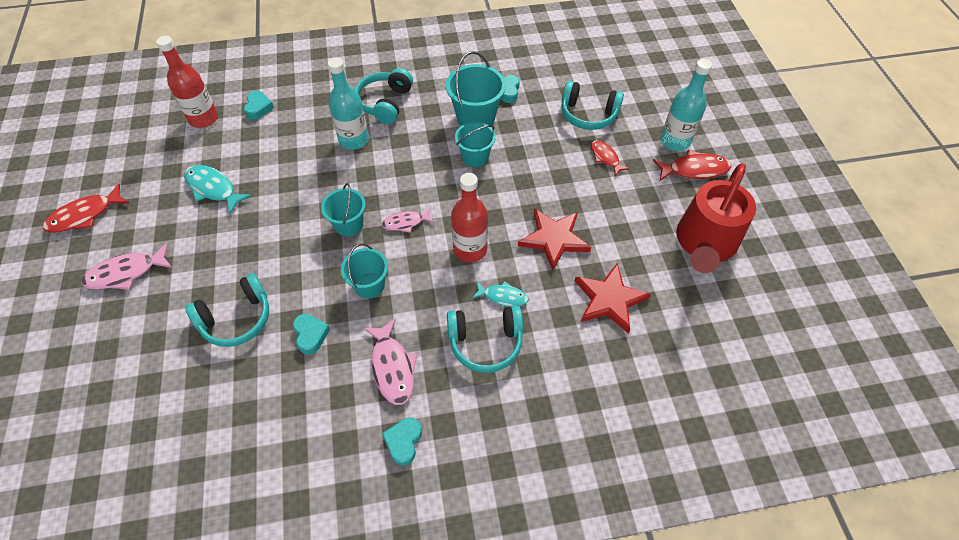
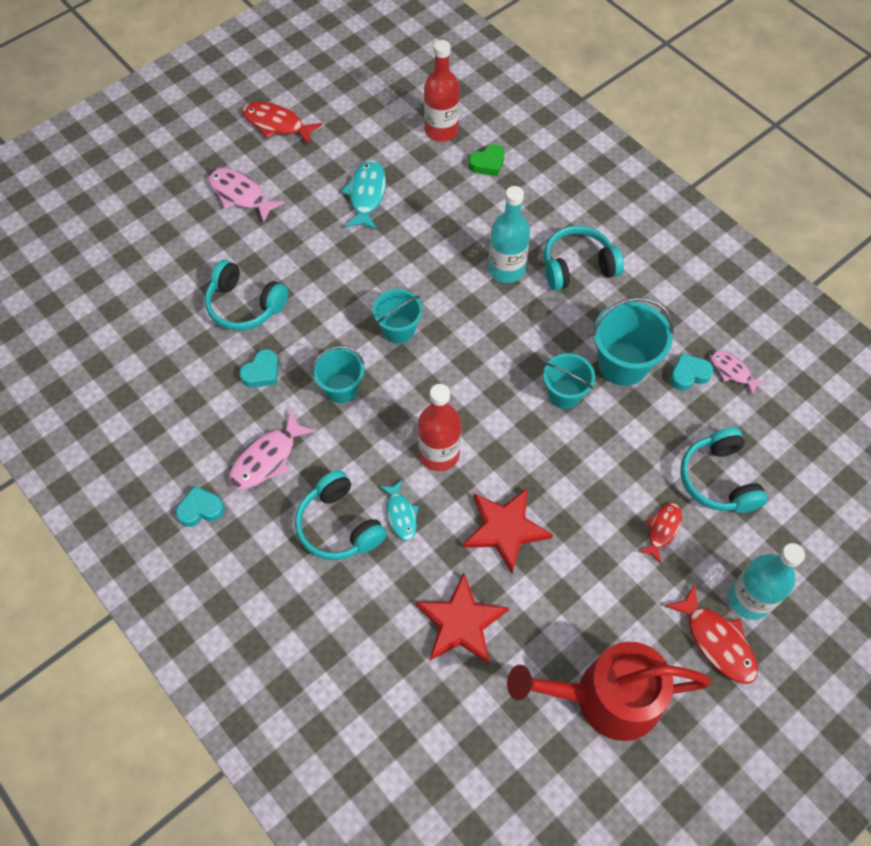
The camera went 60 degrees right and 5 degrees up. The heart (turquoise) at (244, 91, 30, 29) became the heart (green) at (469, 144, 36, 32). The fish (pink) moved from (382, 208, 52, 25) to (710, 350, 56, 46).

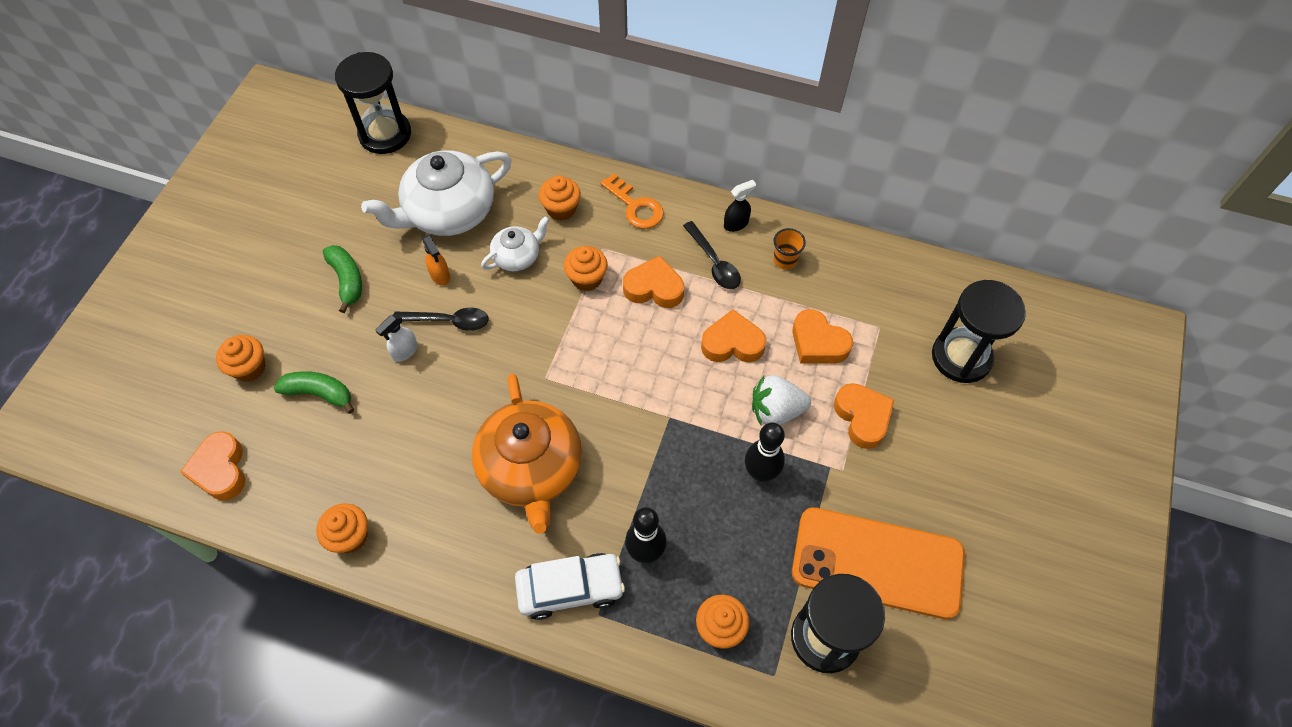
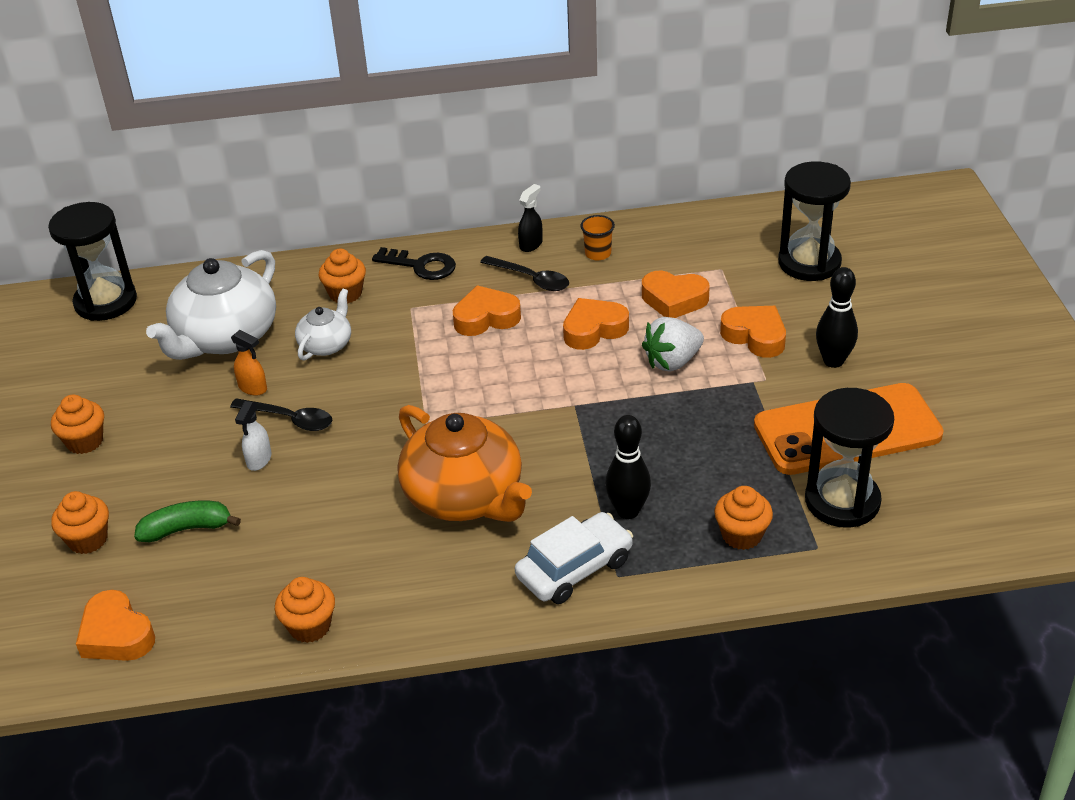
The camera went 25 degrees left and 20 degrees down. The key (orange) at (600, 173, 64, 56) became the key (black) at (372, 247, 84, 33). The banana (green) at (323, 245, 39, 68) disappeared. The cupcake (orange) moved from (564, 246, 44, 45) to (51, 395, 53, 59). The spoon (black) at (394, 308, 95, 23) turned 45 degrees clockwise. The bowling pin (black) moved from (745, 423, 40, 59) to (816, 267, 42, 101).

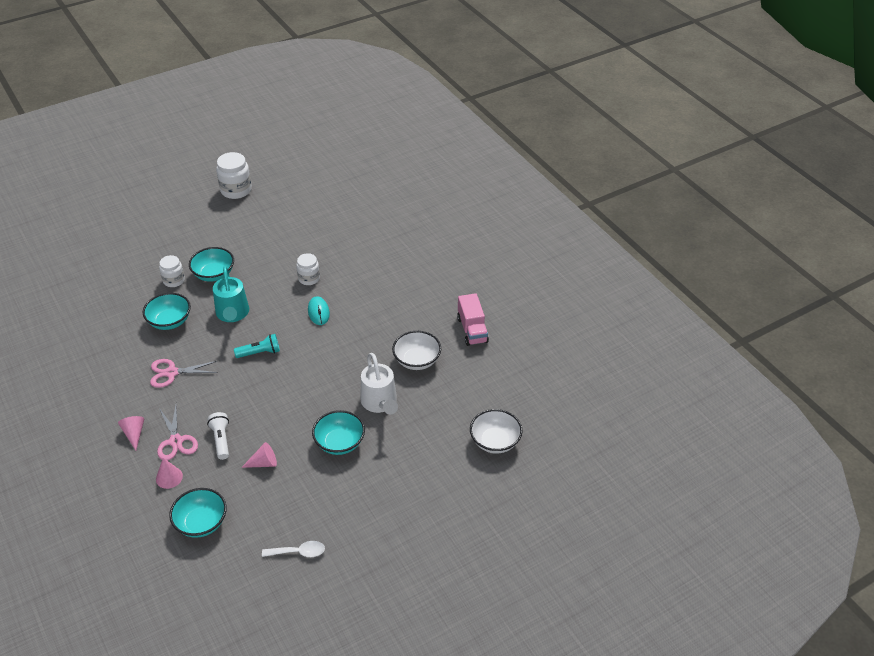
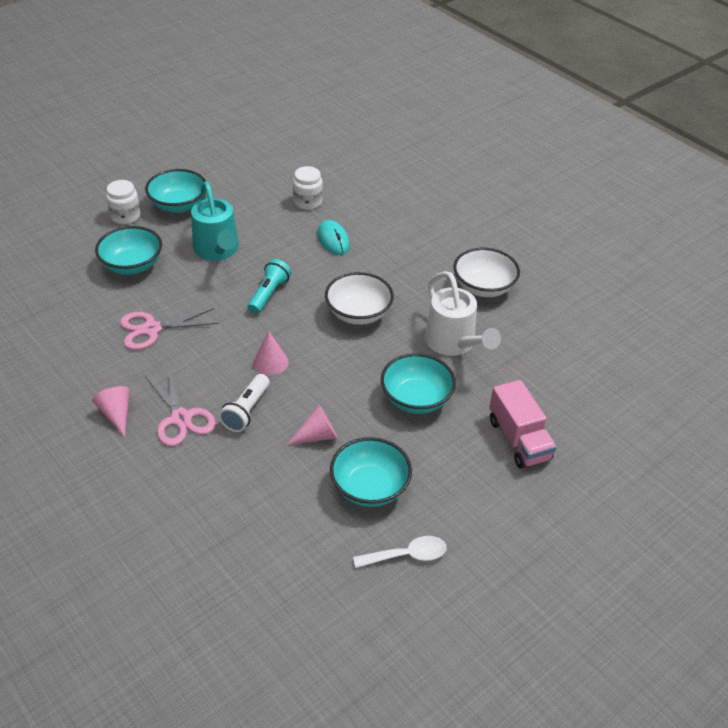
The camera went 10 degrees left and 0 degrees up. The jar (white) at (216, 152, 36, 47) disappeared. The truck (pink) moved from (457, 293, 32, 53) to (489, 380, 68, 89). The flashlight (turquoise) at (234, 334, 46, 24) turned 45 degrees counterclockwise. The bowl (white) moved from (470, 409, 53, 45) to (325, 272, 69, 53). The flashlight (white) at (207, 412, 22, 48) turned 135 degrees counterclockwise. The cone (pink) moved from (156, 458, 27, 31) to (253, 331, 35, 44). The bowl (turquoise) moved from (169, 488, 58, 50) to (330, 437, 82, 70).

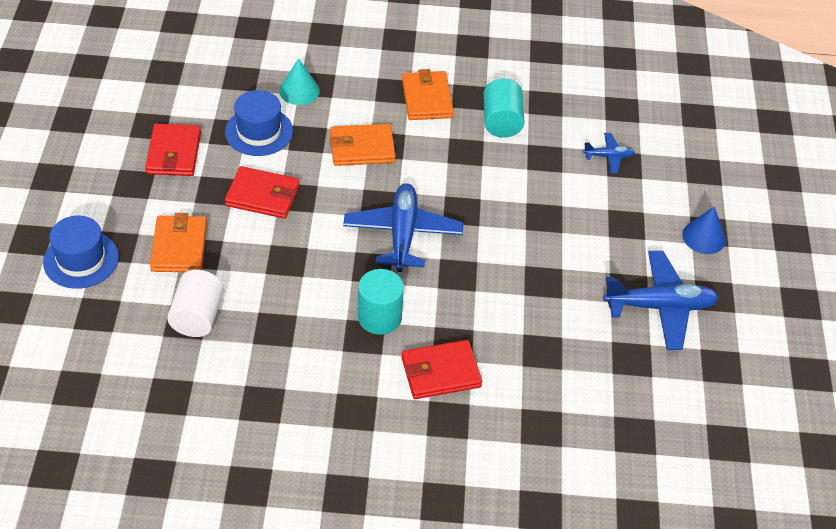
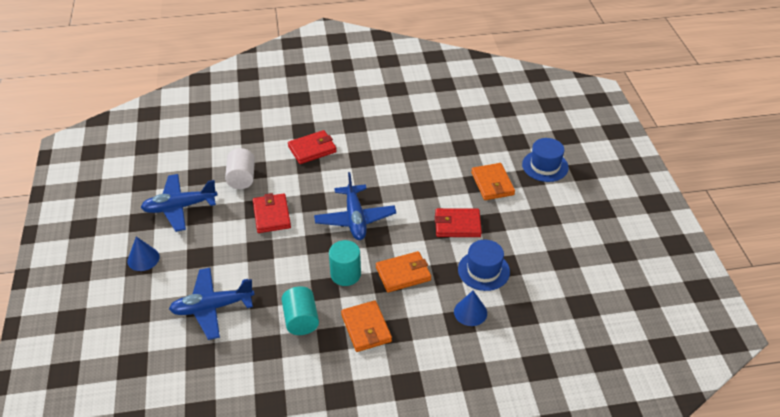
The camera went 170 degrees right and 5 degrees down. The cone (turquoise) at (279, 58, 41, 47) became the cone (blue) at (454, 291, 33, 35). The wallet (red) moved from (145, 124, 56, 52) to (253, 193, 38, 40). The plane (blue) at (583, 133, 52, 40) changed to 2.03 times the size. The cylinder (turquoise) moved from (358, 269, 46, 66) to (329, 240, 32, 46). The cylinder (white) moved from (167, 270, 57, 67) to (225, 148, 30, 41).

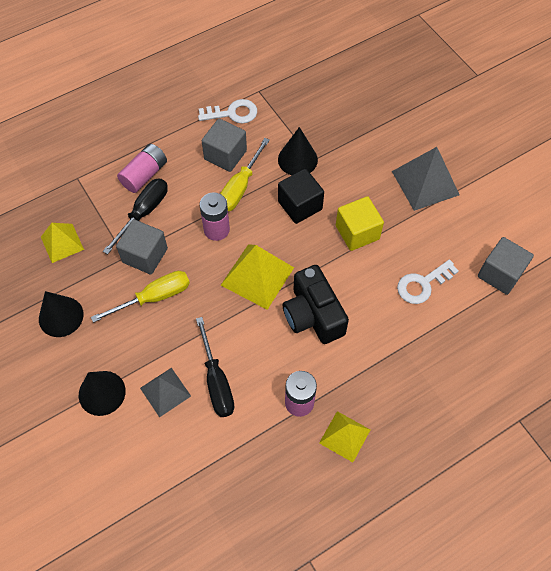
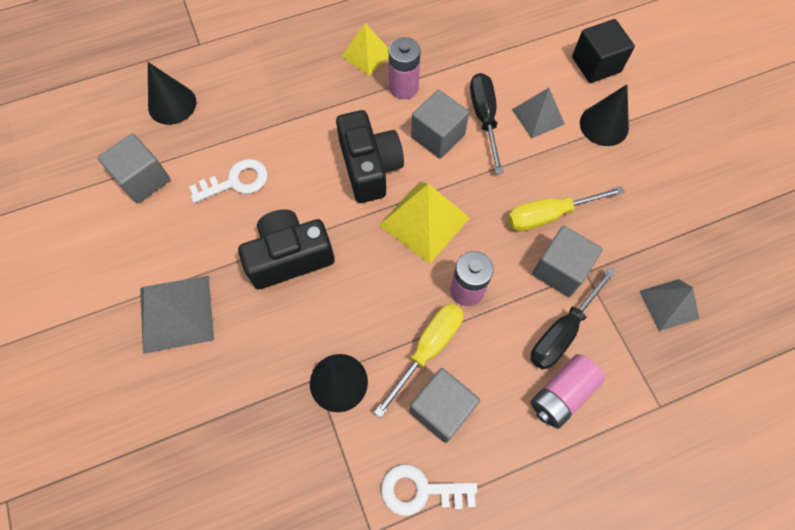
The camera went 170 degrees left and 5 degrees up. The cube (black) moved from (278, 169, 46, 55) to (572, 19, 63, 64). The cube (yellow) at (336, 196, 48, 55) was replaced by the camera (black) at (238, 209, 97, 80). The pyramid (yellow) at (41, 223, 43, 40) became the pyramid (grey) at (640, 279, 59, 52). The cone (black) moved from (39, 291, 45, 46) to (148, 62, 49, 63). The cube (grey) at (411, 90, 58, 68) appeared.

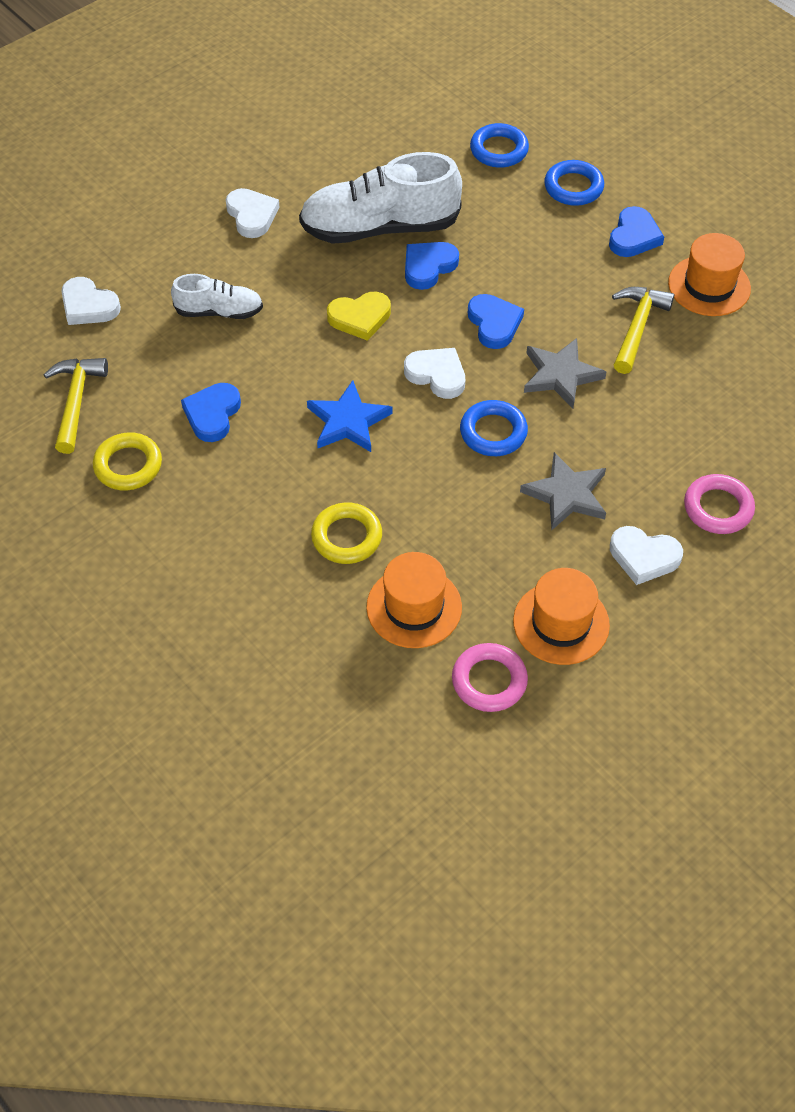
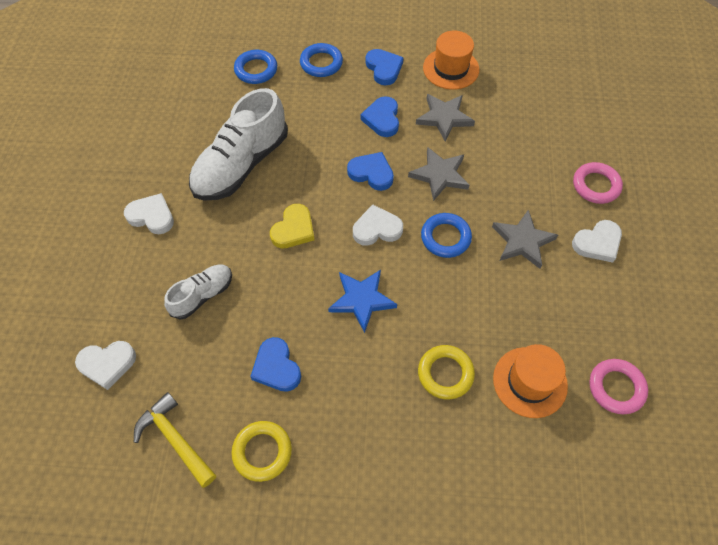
The camera went 45 degrees left and 5 degrees up. The heart (blue) moved from (405, 242, 54, 48) to (361, 96, 38, 41). The hammer (yellow) at (612, 287, 62, 87) was replaced by the star (grey) at (416, 94, 59, 47). The hat (orange) at (513, 568, 97, 97) disappeared.

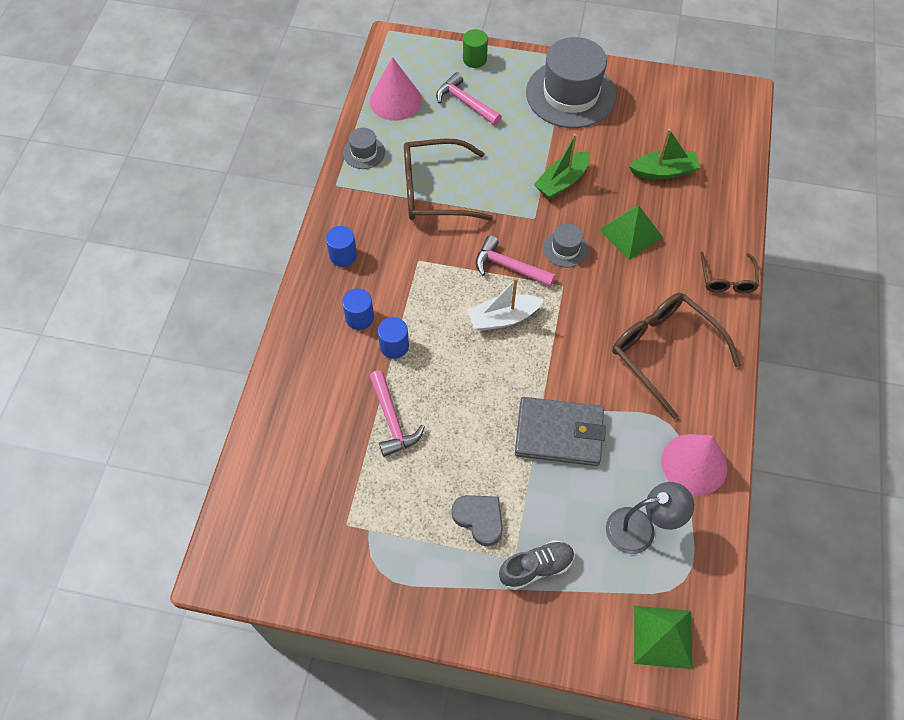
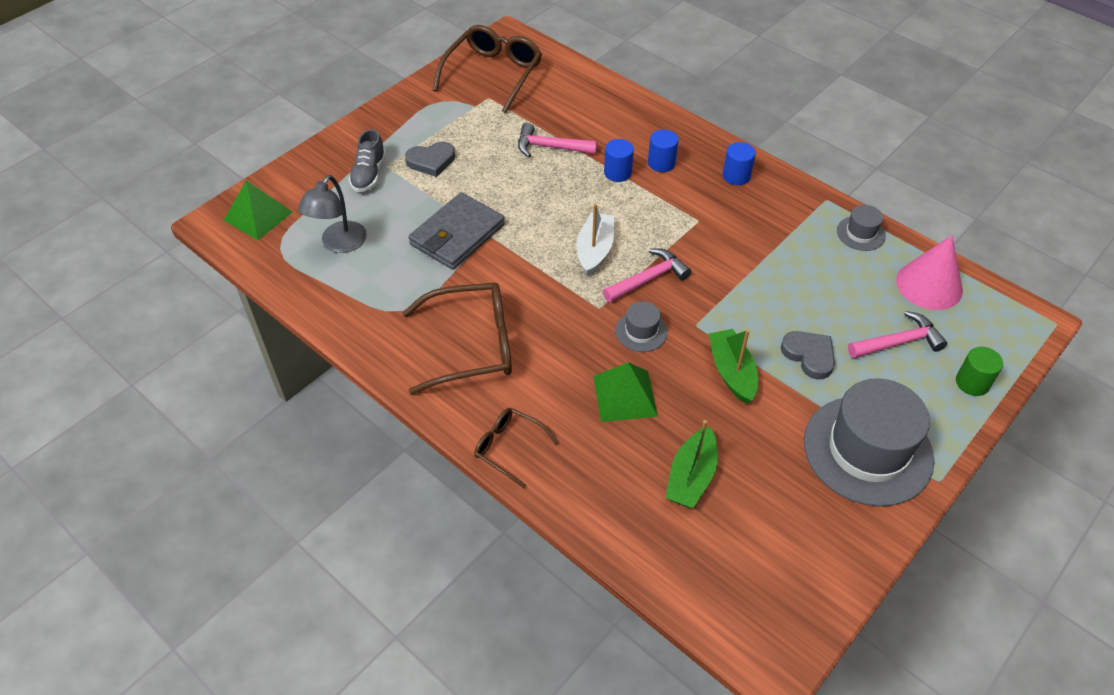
The camera went 120 degrees right and 10 degrees down. The glasses (brown) moved from (404, 139, 89, 82) to (433, 25, 109, 88). The cone (pink) at (661, 434, 67, 61) disappeared. The heart (grey) at (781, 331, 54, 49) appeared.

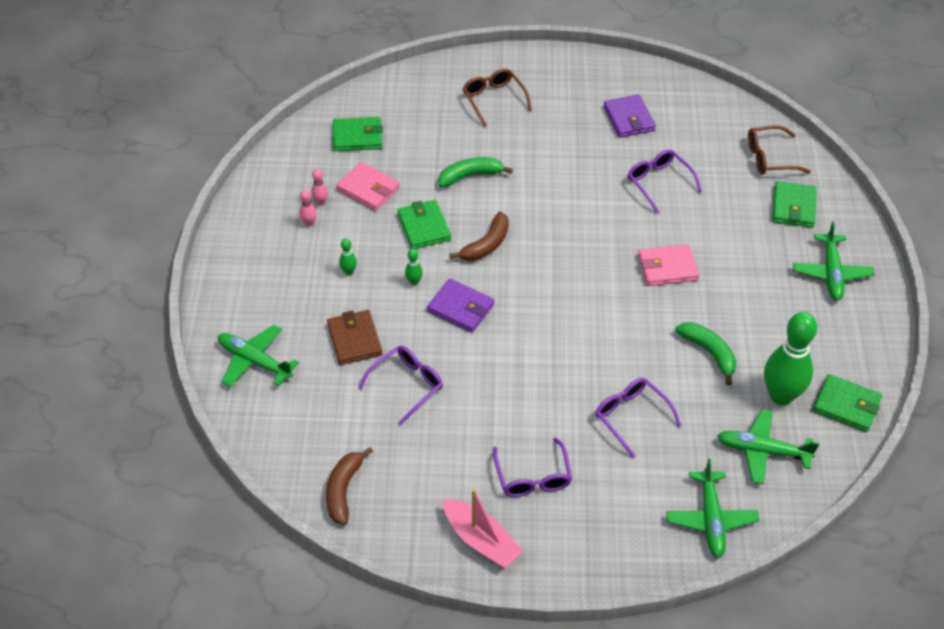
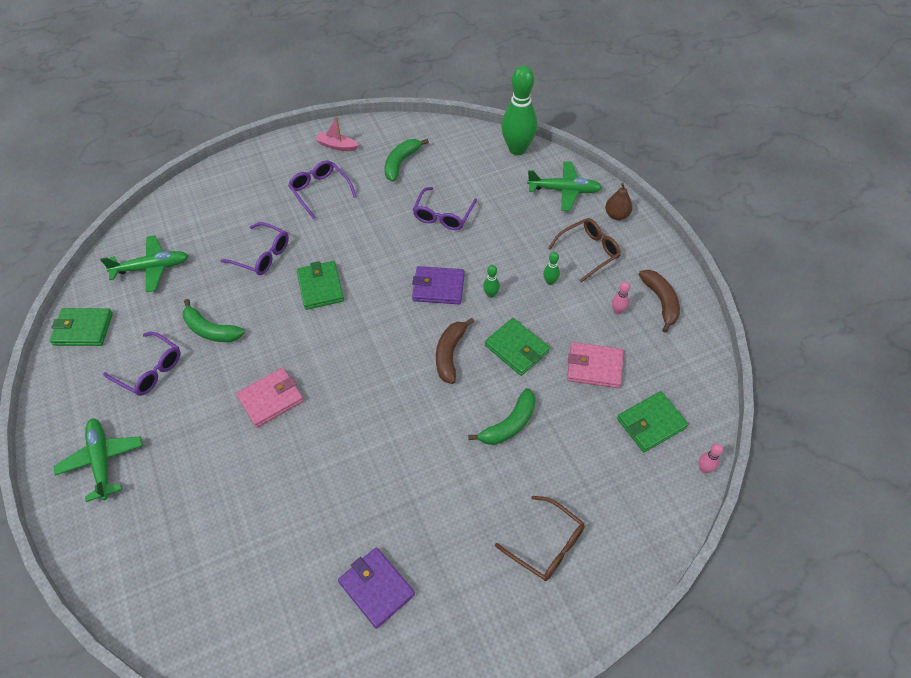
The camera went 155 degrees right and 5 degrees up. The glasses (brown) moved from (748, 126, 63, 48) to (548, 218, 73, 65). The glasses (purple) moved from (628, 149, 74, 65) to (103, 332, 78, 64). The bowling pin (pink) moved from (311, 169, 17, 37) to (699, 443, 24, 30). The wallet (green) moved from (772, 181, 45, 46) to (297, 261, 47, 49). The wallet (brown) at (327, 310, 56, 55) disappeared. The bowling pin (green) moved from (764, 312, 53, 93) to (501, 65, 37, 90). The banana (brown) moved from (326, 447, 47, 78) to (639, 270, 41, 63). The plane (green) at (666, 458, 94, 100) disappeared. The boat (pink) at (443, 489, 80, 79) changed to 0.65 times the size. The banana (green) at (384, 139, 45, 43) appeared. The pear (brown) at (605, 183, 27, 37) appeared.

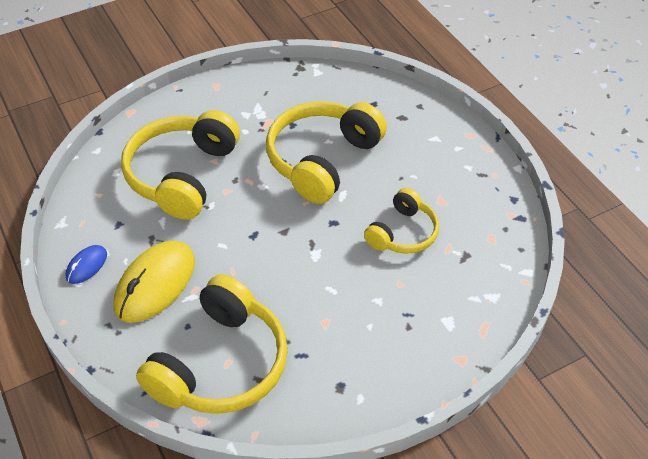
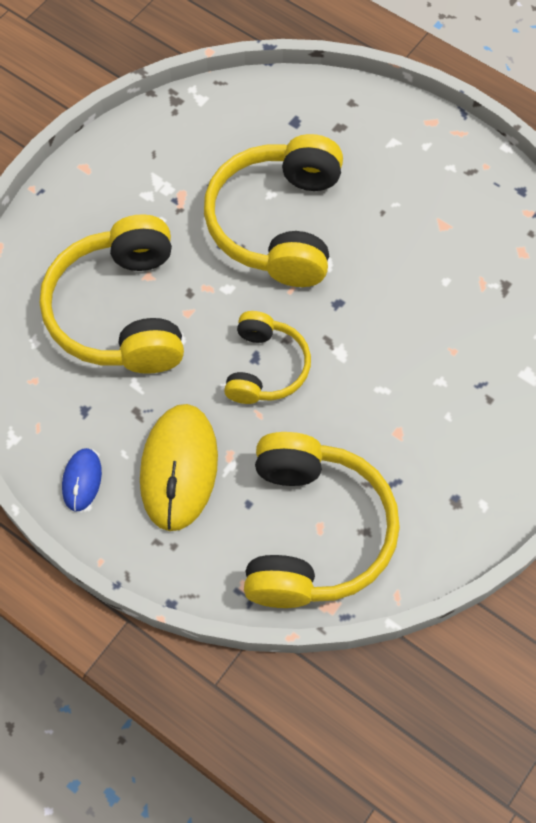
The camera went 25 degrees left and 15 degrees up. The headphones (yellow) moved from (364, 188, 75, 66) to (224, 311, 87, 93).

